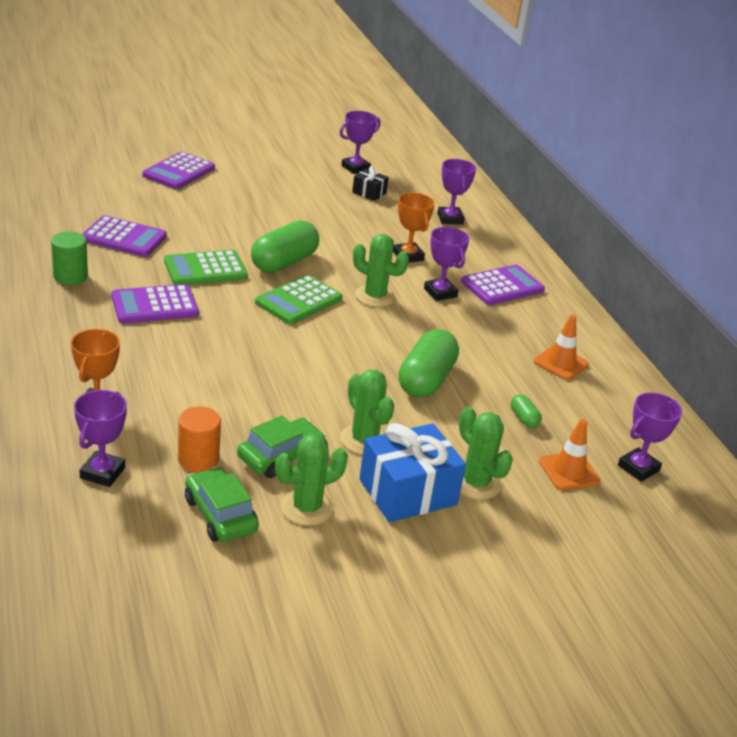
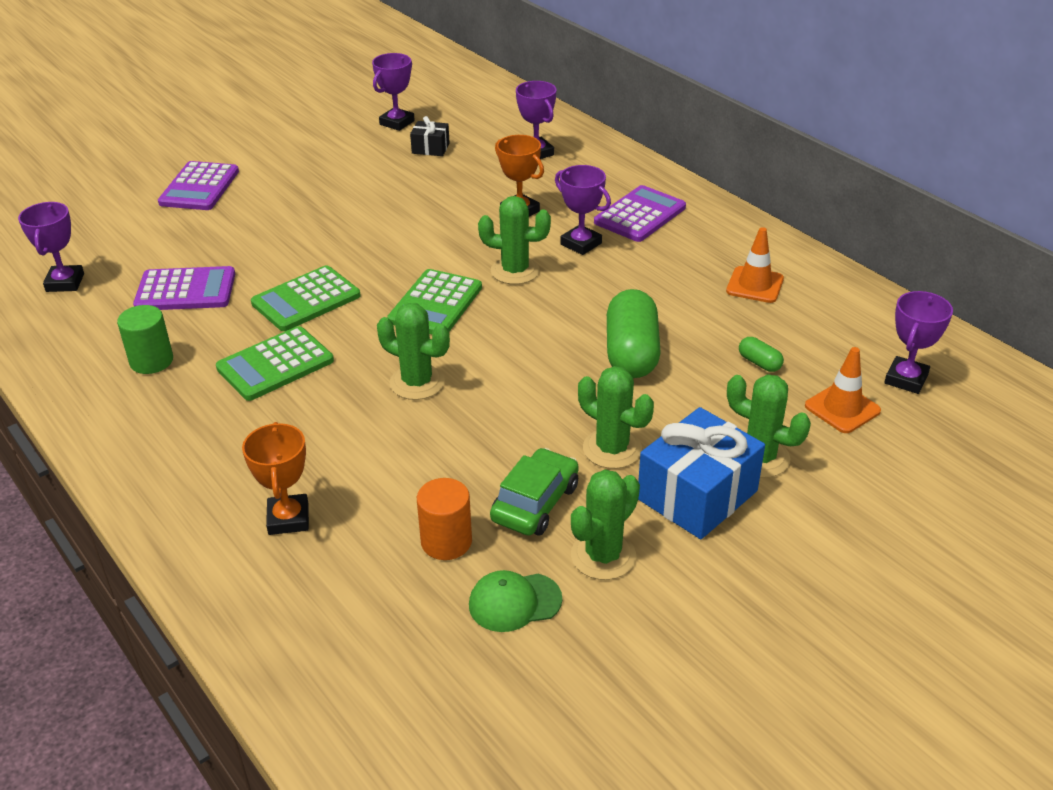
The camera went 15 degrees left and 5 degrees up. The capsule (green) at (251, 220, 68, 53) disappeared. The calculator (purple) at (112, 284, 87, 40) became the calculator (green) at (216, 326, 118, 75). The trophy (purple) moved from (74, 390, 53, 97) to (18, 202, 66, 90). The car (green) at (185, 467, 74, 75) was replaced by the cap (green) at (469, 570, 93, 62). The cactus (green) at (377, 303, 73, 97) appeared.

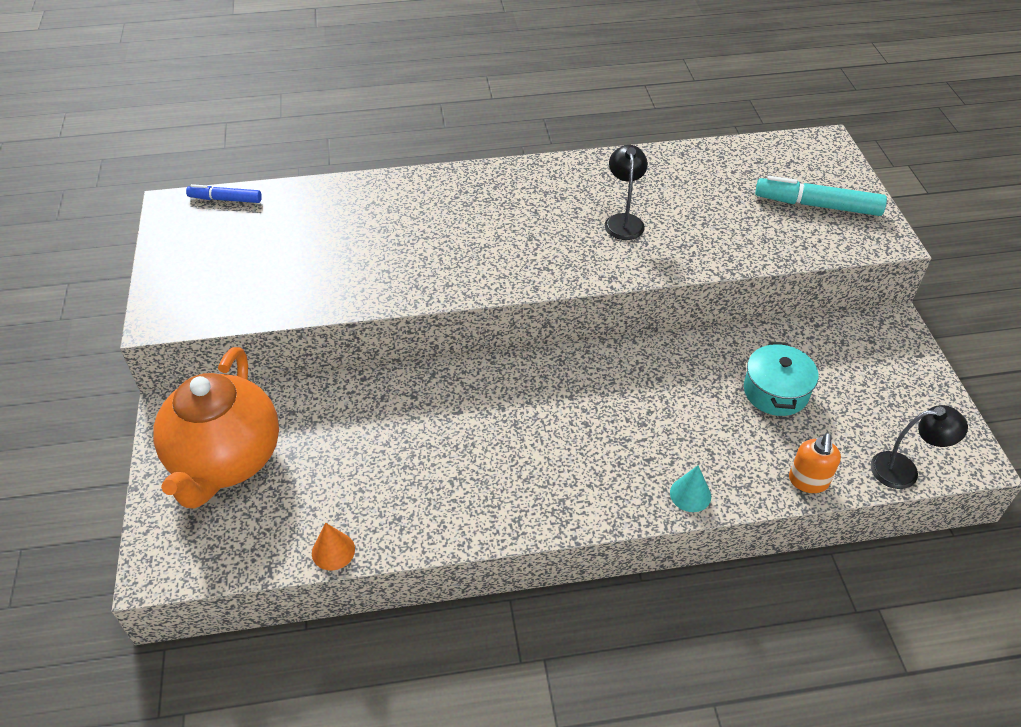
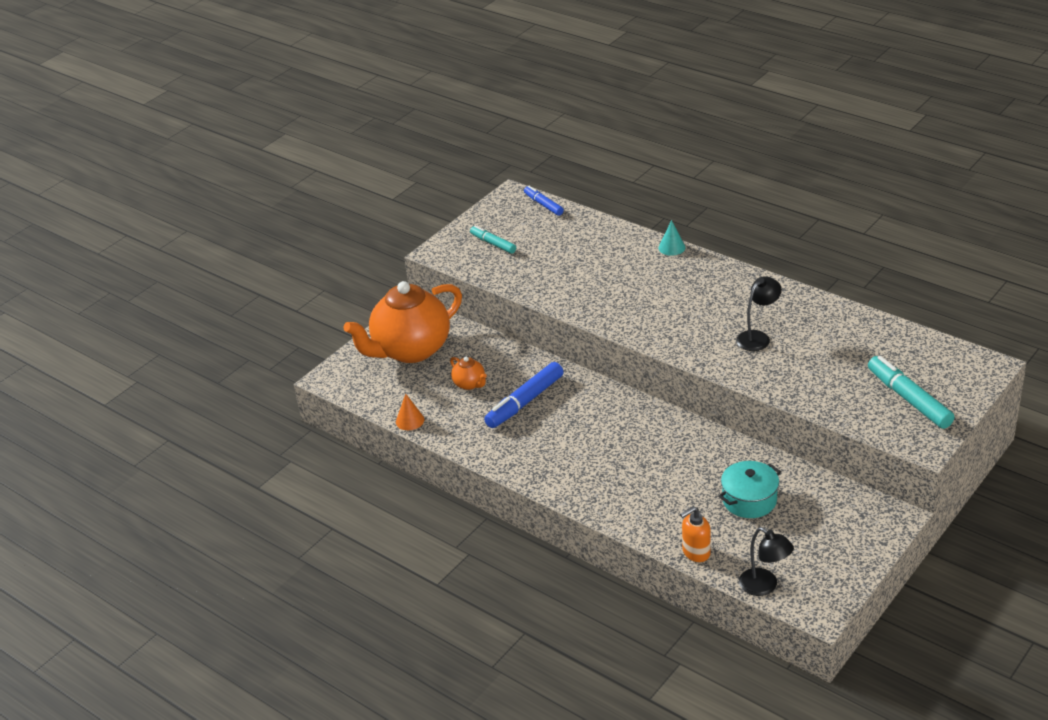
The camera went 50 degrees right and 10 degrees down. The cone (turquoise) moved from (670, 465, 41, 47) to (659, 220, 27, 36). The marker (turquoise) at (470, 225, 46, 29) appeared. The teapot (orange) at (450, 357, 37, 33) appeared. The marker (blue) at (484, 362, 80, 66) appeared.

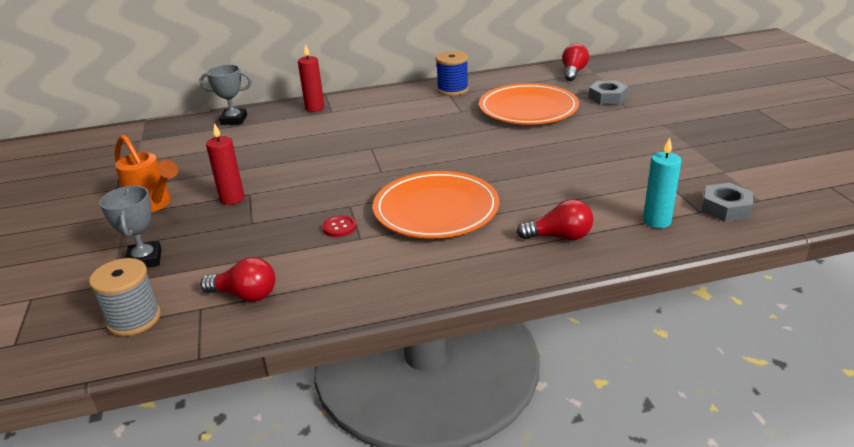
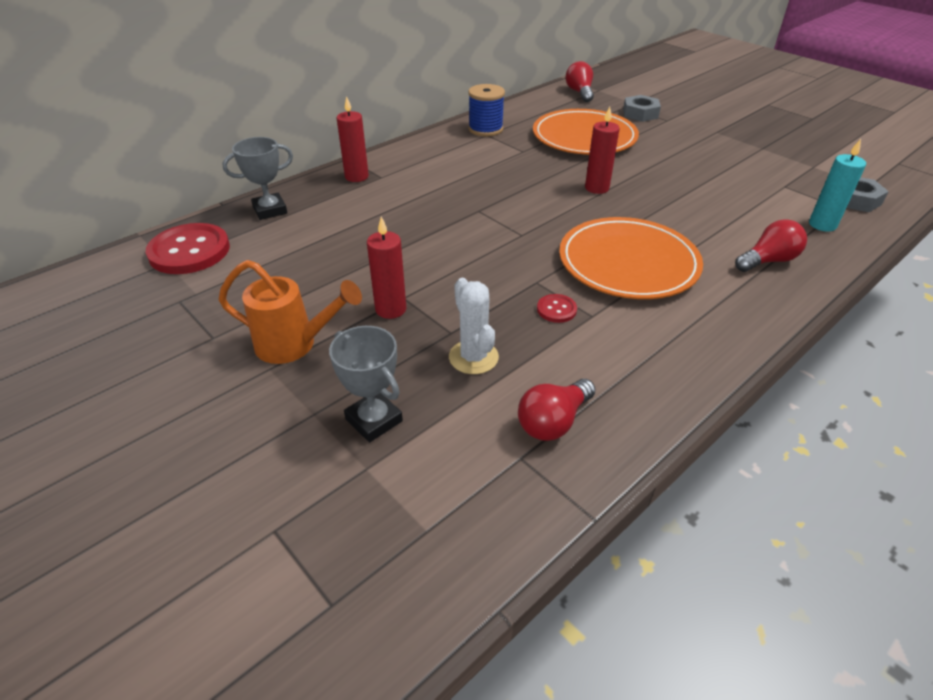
The camera went 30 degrees left and 10 degrees up. The light bulb (red) at (201, 257, 75, 45) turned 150 degrees clockwise. The spool (grey) at (89, 258, 72, 78) disappeared. The candle (red) at (585, 106, 35, 88) appeared. The button (red) at (146, 223, 84, 51) appeared. The cactus (white) at (449, 278, 50, 96) appeared.

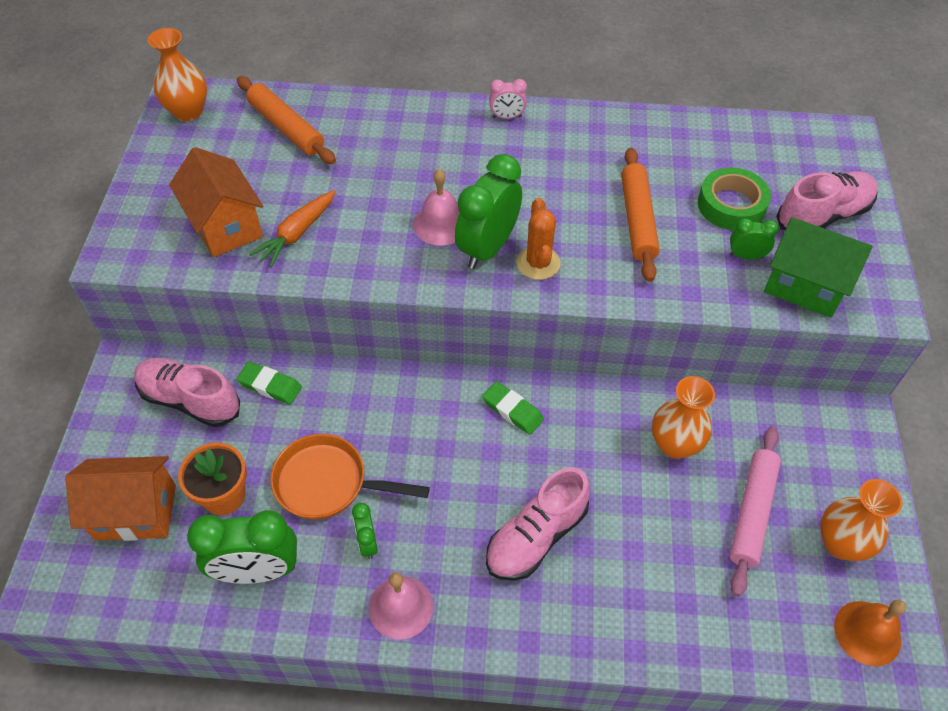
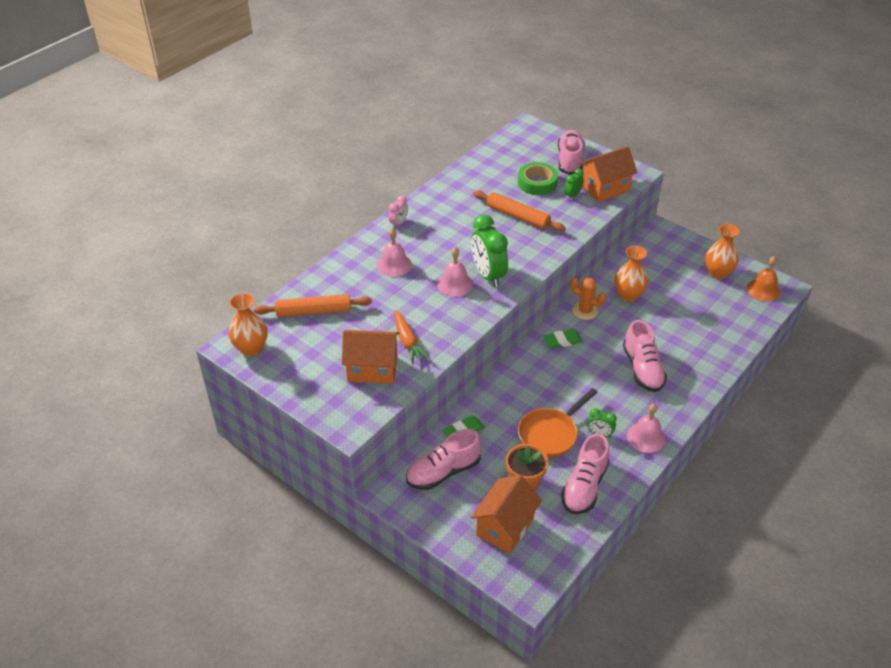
The camera went 55 degrees left and 10 degrees down. The cactus (orange) moved from (517, 198, 44, 82) to (570, 278, 36, 42). The house (green) at (764, 217, 109, 101) became the house (orange) at (580, 146, 58, 56). The rolling pin (pink) at (729, 426, 52, 171) disappeared. The clock (green) at (187, 510, 110, 74) was replaced by the shoe (pink) at (561, 434, 48, 80). The bell (pink) at (377, 228, 35, 49) appeared.

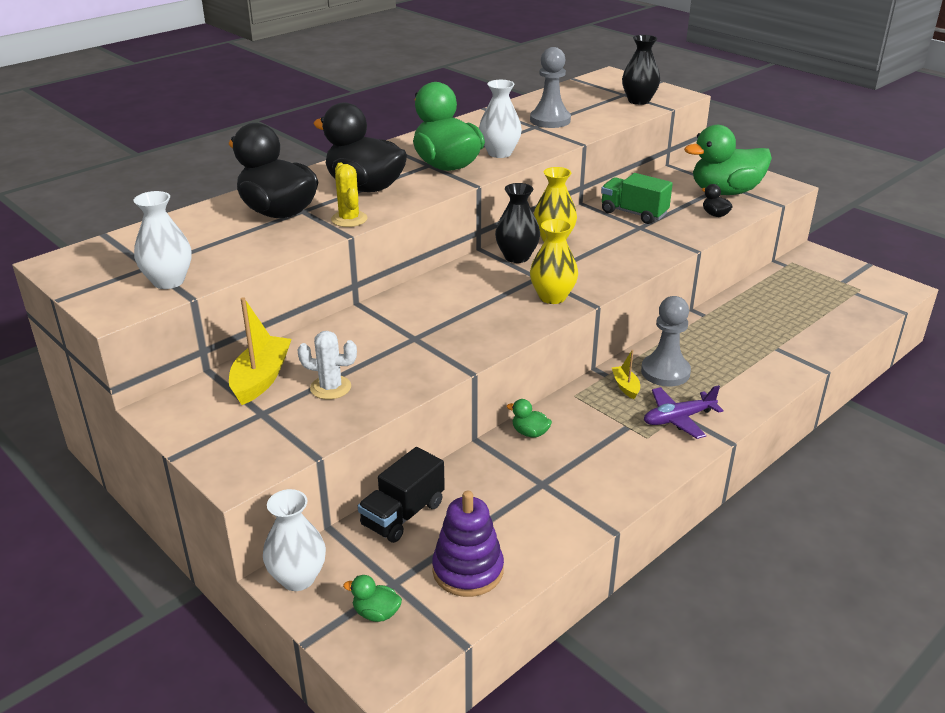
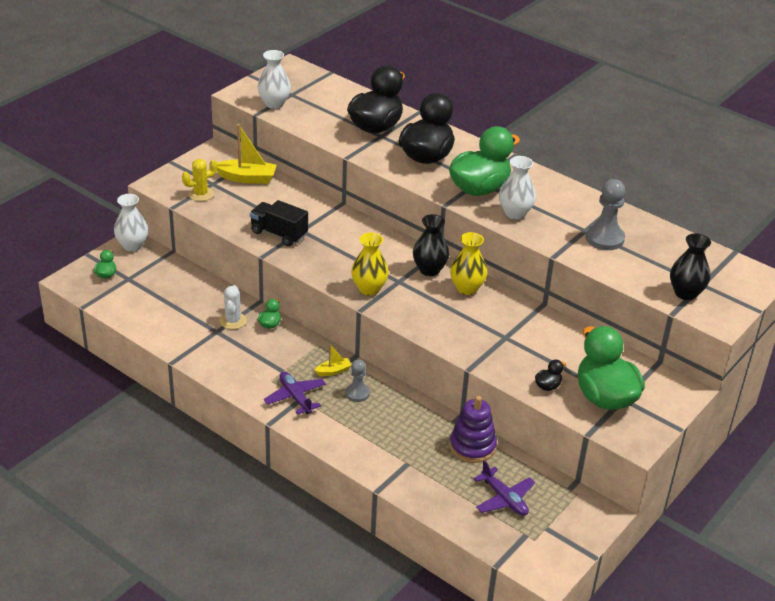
The camera went 80 degrees right and 5 degrees up. The cactus (yellow) moved from (331, 163, 37, 64) to (182, 159, 35, 42). The truck (green) at (601, 173, 72, 51) disappeared. The pawn (grey) at (641, 296, 50, 91) changed to 0.62 times the size. The cactus (white) moved from (297, 331, 60, 69) to (220, 285, 27, 44). The truck (black) moved from (358, 447, 87, 96) to (250, 200, 58, 46). The stacking toy (purple) moved from (432, 490, 72, 107) to (450, 396, 47, 67). The plane (purple) at (474, 460, 61, 56) appeared.

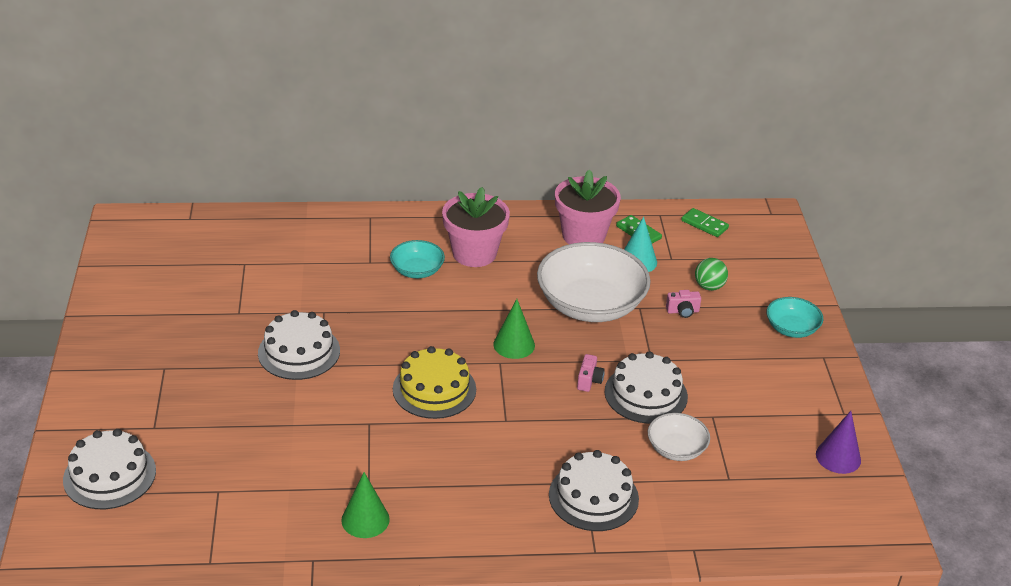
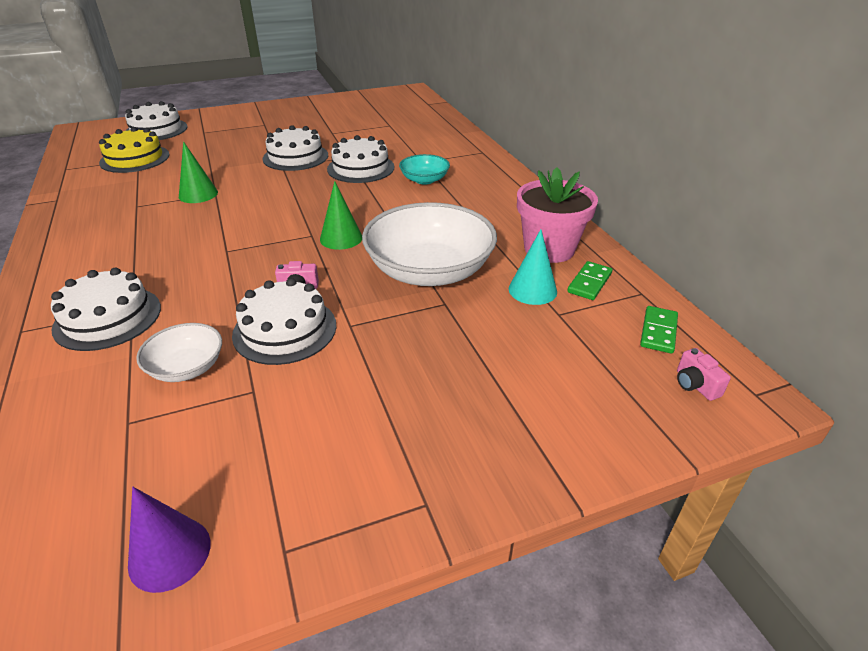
The camera went 75 degrees right and 0 degrees up. The flower pot (pink) at (442, 187, 68, 80) disappeared. The ball (green) at (695, 258, 33, 33) disappeared. The camera (pink) moved from (666, 290, 35, 28) to (677, 348, 54, 53). The bowl (turquoise) at (766, 297, 57, 41) disappeared. The cake (yellow) moved from (393, 346, 83, 73) to (99, 127, 71, 46). The cone (green) moved from (341, 472, 49, 66) to (179, 141, 39, 62). The cake (white) at (327, 135, 67, 48) appeared.

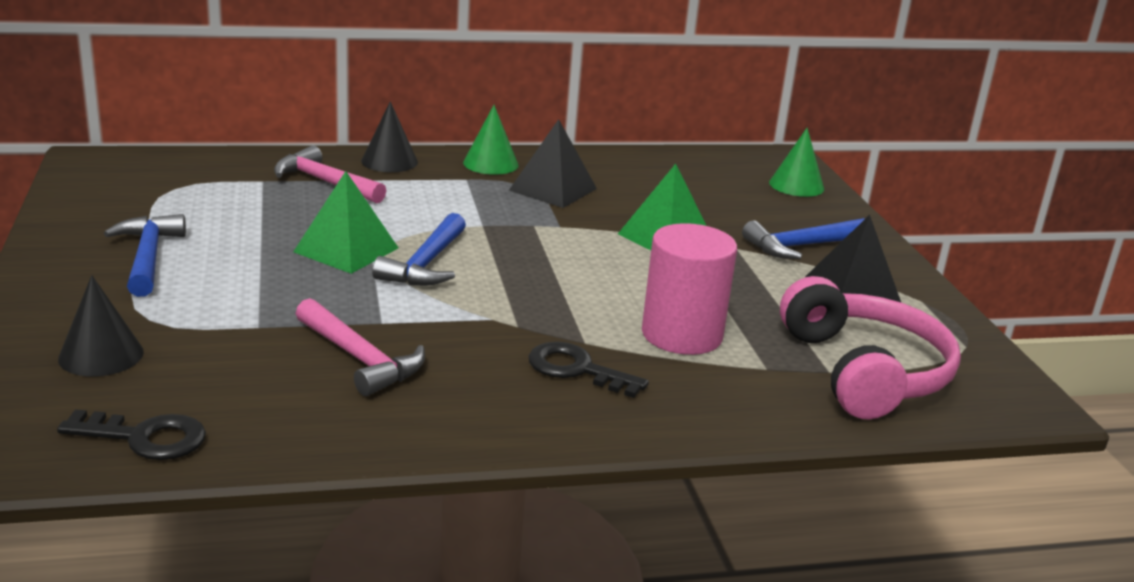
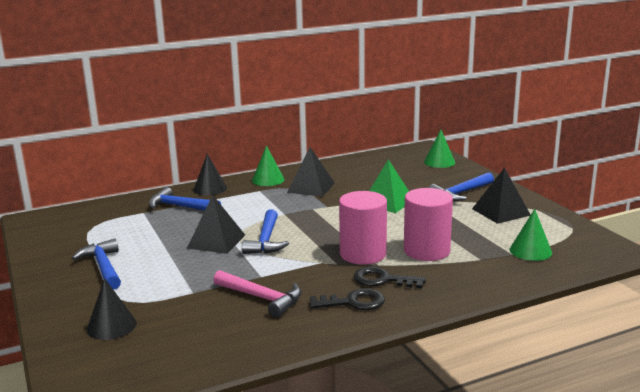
The camera went 10 degrees left and 5 degrees down. The hammer (pink) at (274, 145, 113, 58) became the hammer (blue) at (149, 187, 72, 24). The pyramid (green) at (293, 171, 105, 103) became the pyramid (black) at (187, 195, 58, 59). The headphones (pink) at (780, 276, 181, 143) was replaced by the cone (green) at (510, 209, 42, 52). The key (black) moved from (57, 409, 149, 51) to (309, 288, 76, 22). The cylinder (pink) at (339, 191, 48, 74) appeared.

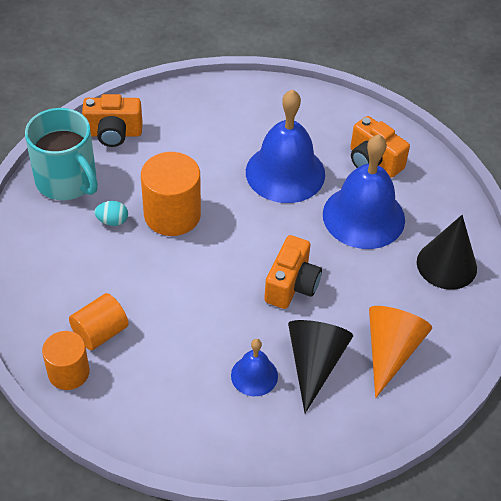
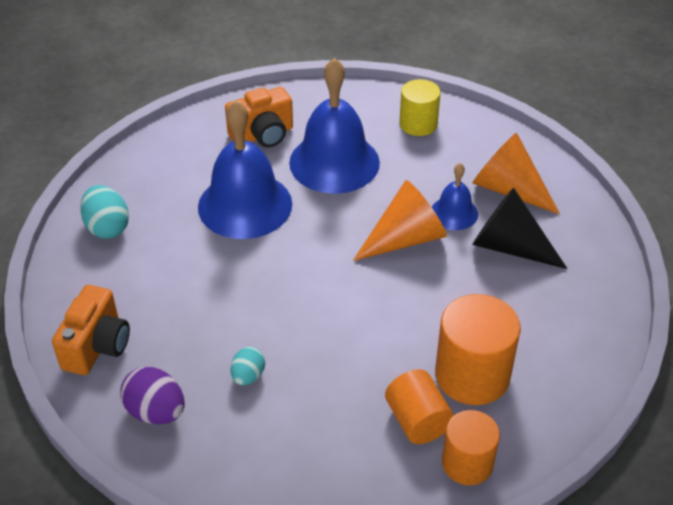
The camera went 70 degrees left and 5 degrees down. The mug (turquoise) at (25, 108, 73, 92) was replaced by the egg (purple) at (120, 367, 65, 57). The cylinder (orange) moved from (141, 152, 60, 84) to (435, 294, 86, 111). The cone (black) at (417, 215, 60, 75) was replaced by the cylinder (yellow) at (399, 79, 42, 57). The camera (orange) at (264, 235, 58, 74) was replaced by the cone (orange) at (353, 180, 94, 81). The bell (blue) moved from (231, 339, 47, 57) to (432, 163, 46, 67). The egg (turquoise) at (80, 185, 49, 54) appeared.

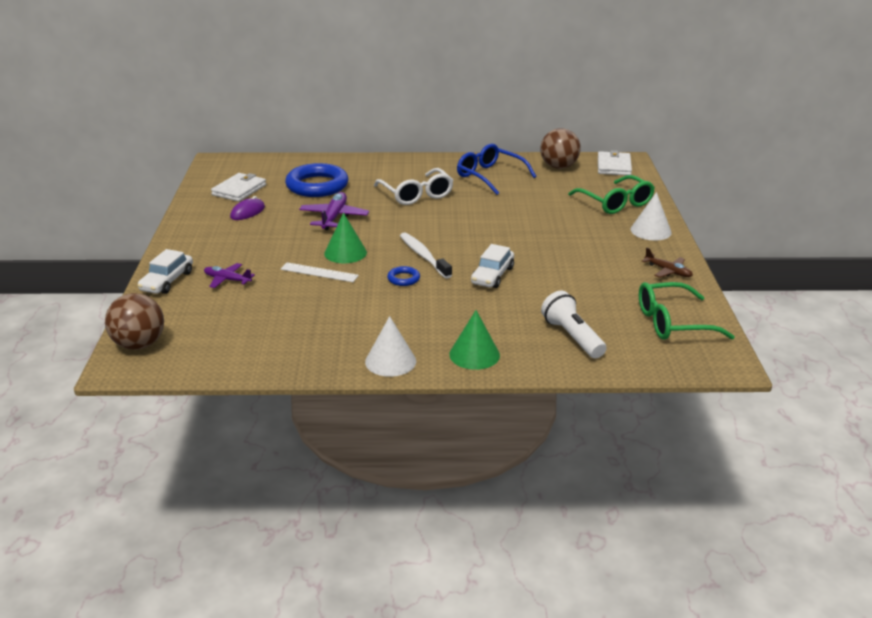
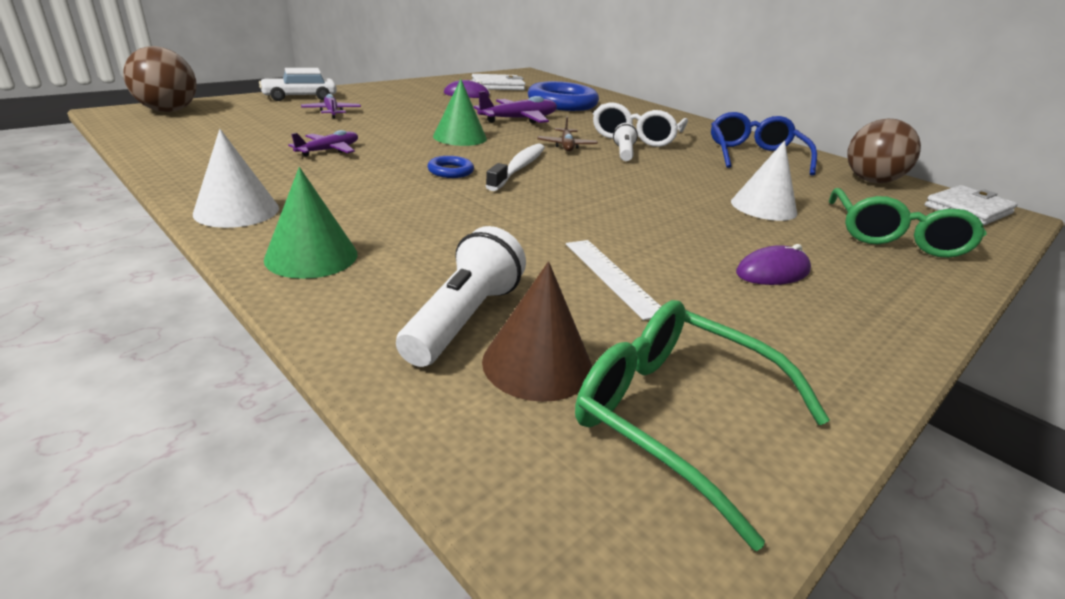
The camera went 45 degrees right and 0 degrees up. The cone (white) moved from (631, 192, 41, 49) to (731, 141, 66, 80). The car (white) at (471, 244, 43, 44) disappeared. The plane (brown) moved from (642, 247, 51, 31) to (537, 116, 61, 36). The ruler (white) moved from (281, 262, 78, 20) to (566, 240, 95, 80). The flashlight (white) at (613, 123, 25, 38) appeared. The plane (purple) at (288, 130, 70, 27) appeared. The mouse (purple) at (736, 244, 75, 41) appeared. The cone (brown) at (482, 261, 110, 141) appeared.

